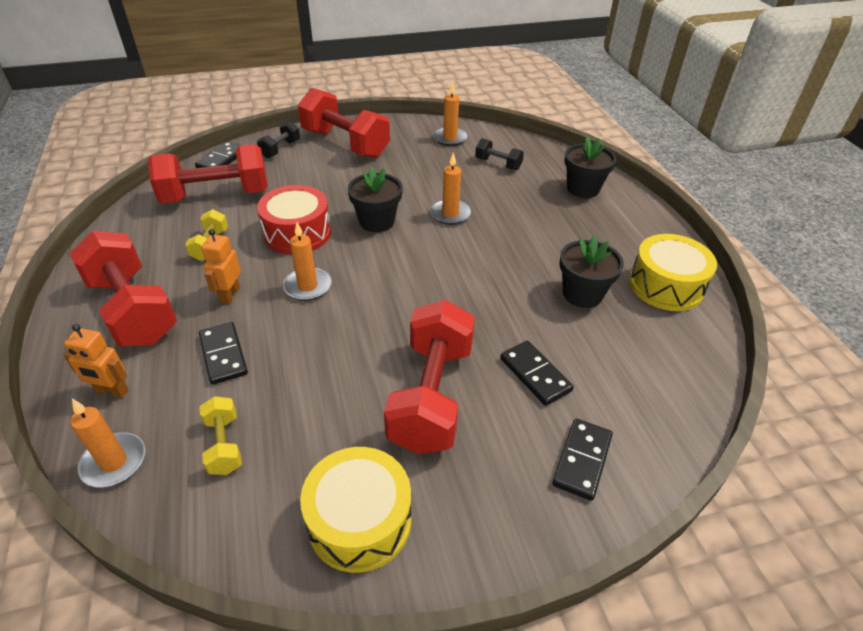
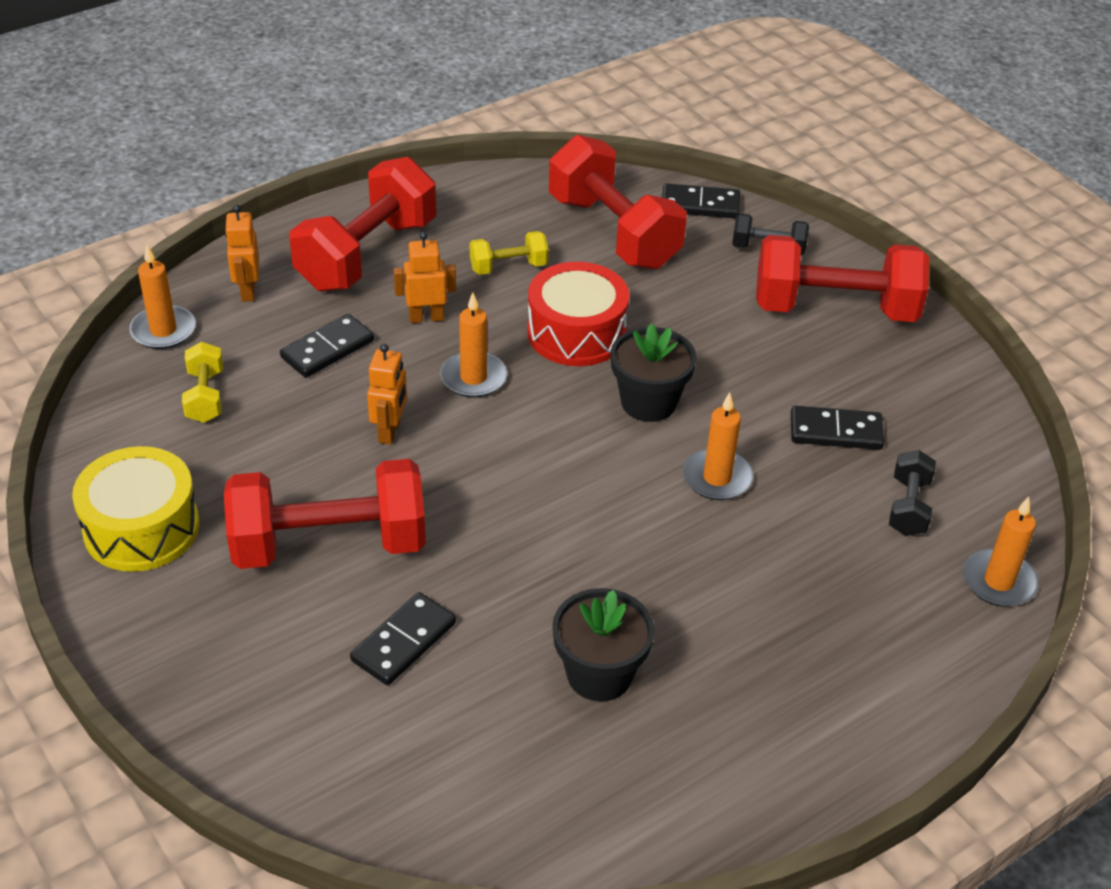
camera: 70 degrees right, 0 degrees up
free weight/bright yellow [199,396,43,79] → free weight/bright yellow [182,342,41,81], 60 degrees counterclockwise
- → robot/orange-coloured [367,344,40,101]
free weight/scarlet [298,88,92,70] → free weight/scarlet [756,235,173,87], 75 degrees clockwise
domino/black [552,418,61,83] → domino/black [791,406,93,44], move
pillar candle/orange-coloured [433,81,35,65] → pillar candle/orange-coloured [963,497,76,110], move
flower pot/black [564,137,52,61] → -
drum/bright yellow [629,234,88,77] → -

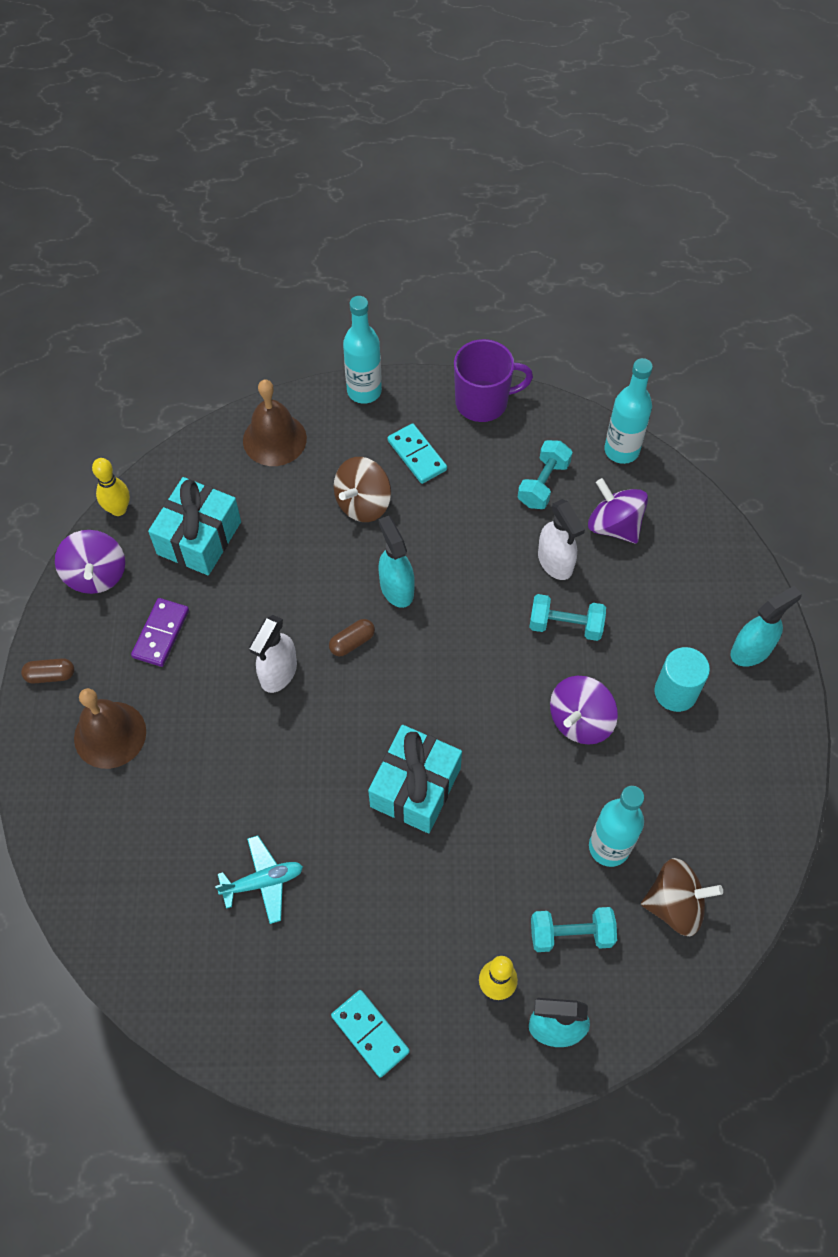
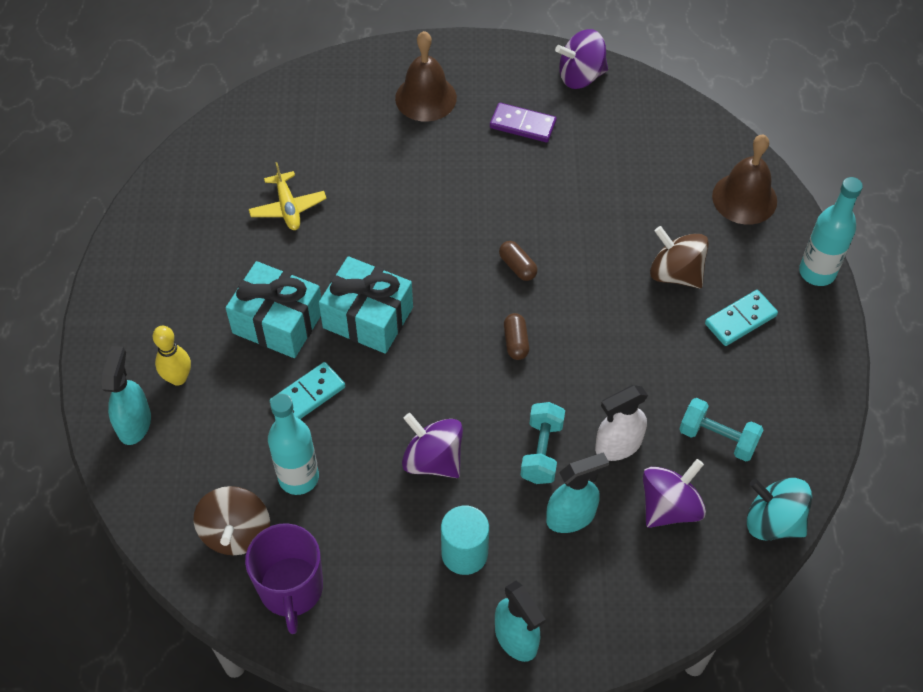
camera: 90 degrees right, 5 degrees down
present/aqua [148,477,93,98] → present/aqua [226,261,95,97], move
tea mug/royal purple [454,339,79,83] → tea mug/royal purple [245,523,78,111], move
plane/aqua [215,835,88,89] → plane/bright yellow [249,162,78,68]
domino/aqua [331,990,79,88] → domino/aqua [270,362,75,57], move
capsule/brown [21,658,53,26] → capsule/brown [504,313,25,47], move
spray bottle/aqua [378,516,37,92] → spray bottle/aqua [546,452,63,81], move
bottle/aqua [604,358,49,106] → toy top/aqua [747,478,65,63]
bowling pin/bright yellow [92,458,38,58] → -
spray bottle/pure white [249,615,48,78] → -
free weight/aqua [531,907,86,45] → -

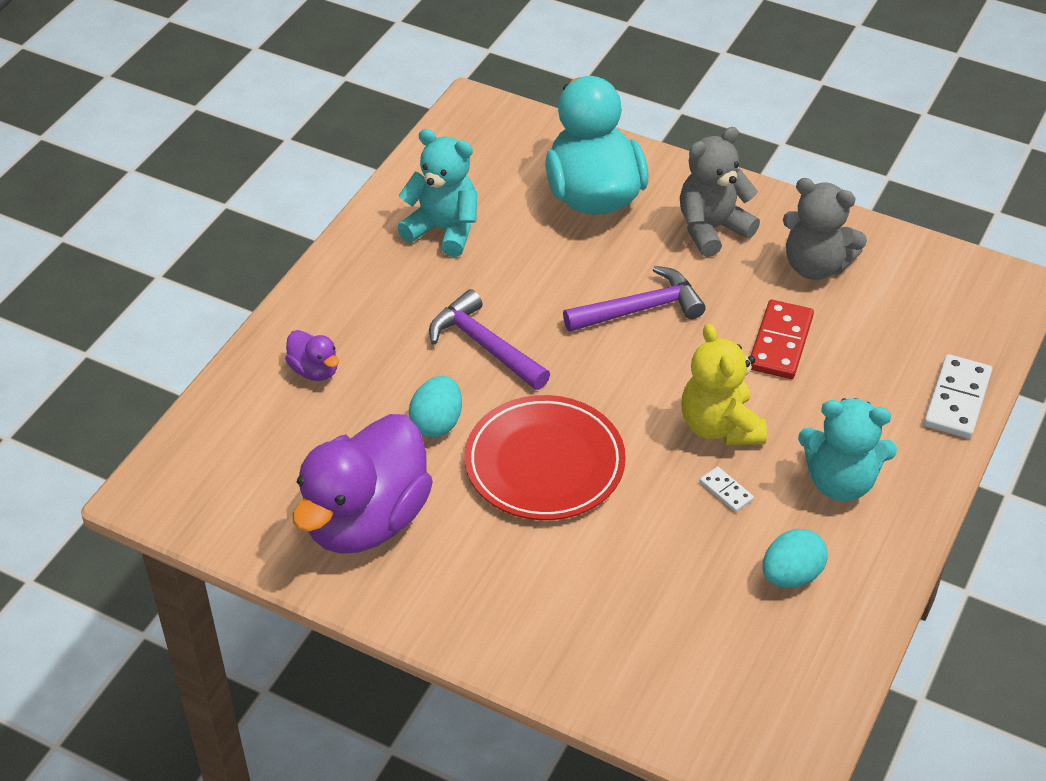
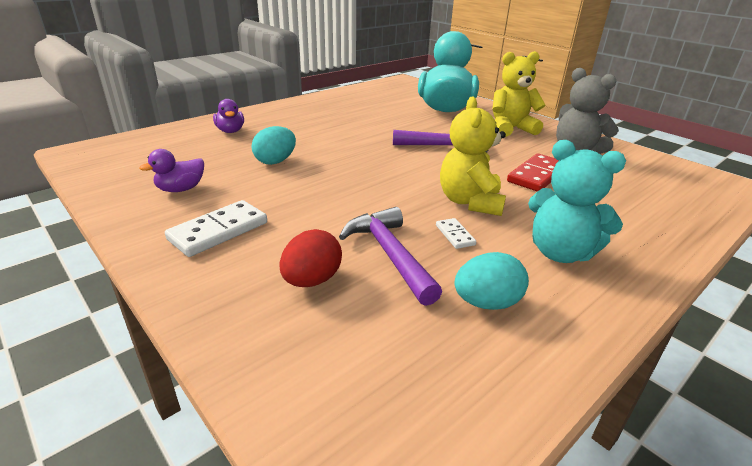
camera: 20 degrees right, 15 degrees down
rubber duck/royal purple [292,414,141,140] → rubber duck/royal purple [139,149,65,43], x0.43
domino/pure white [924,354,68,85] → domino/pure white [165,200,102,57], move
- → egg shape/scarlet [280,229,62,58]
hammer/royal purple [429,289,121,101] → hammer/royal purple [339,207,103,99], move
stuffed bear/gray [680,127,80,130] → stuffed bear/bright yellow [492,51,54,86]
stuffed bear/aqua [397,129,80,128] → -
dinner plate/scarlet [464,395,162,125] → -

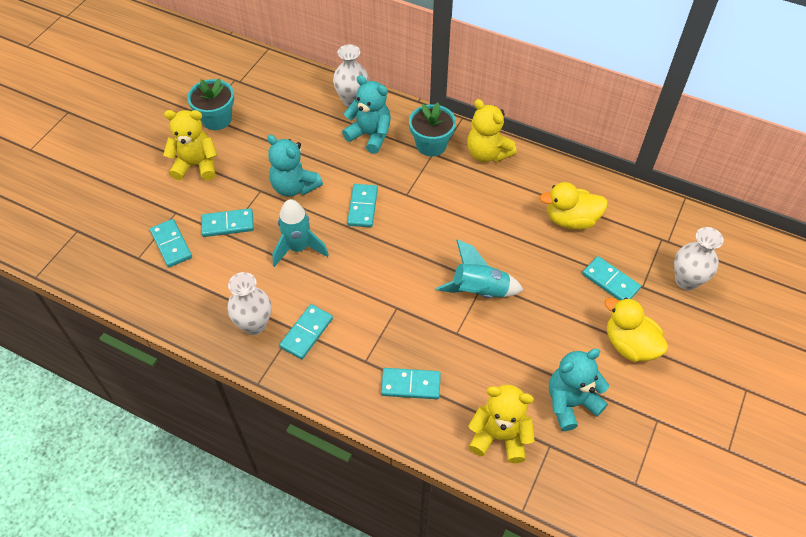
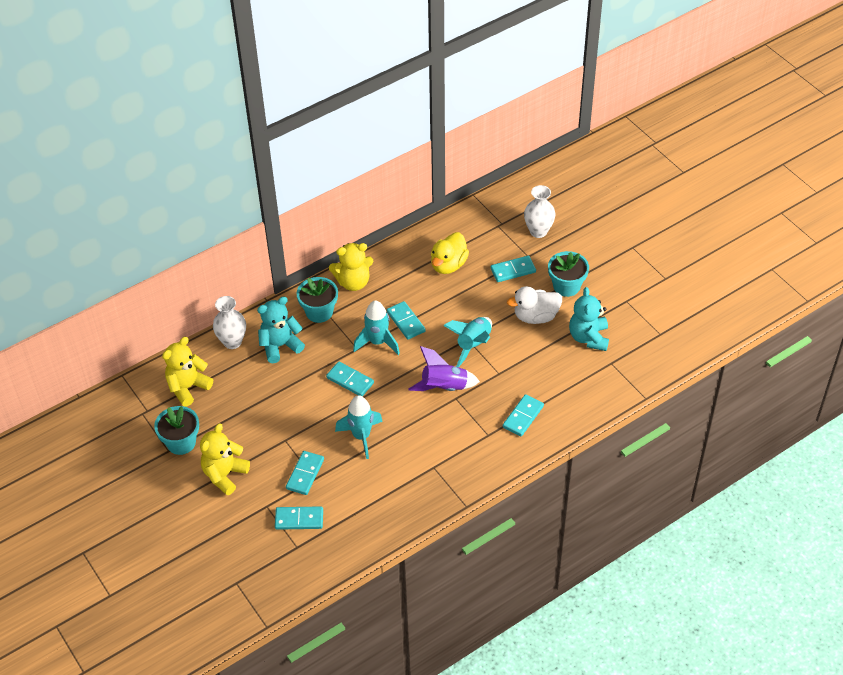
camera: 60 degrees left, 5 degrees down
stuffed bear/bright yellow [468,385,67,78] → stuffed bear/bright yellow [162,337,51,70], move
- → spaceship/aqua [353,300,47,55]
domino/aqua [279,304,54,55] → domino/aqua [387,301,39,39], move
- → spaceship/royal purple [409,346,71,45]
- → rubber duck/pure white [507,286,55,38]
rubber duck/bright yellow [605,298,63,64] → flower pot/aqua [548,251,41,46]
tall vase/pure white [227,272,44,63] → -
stuffed bear/aqua [267,134,56,63] → -

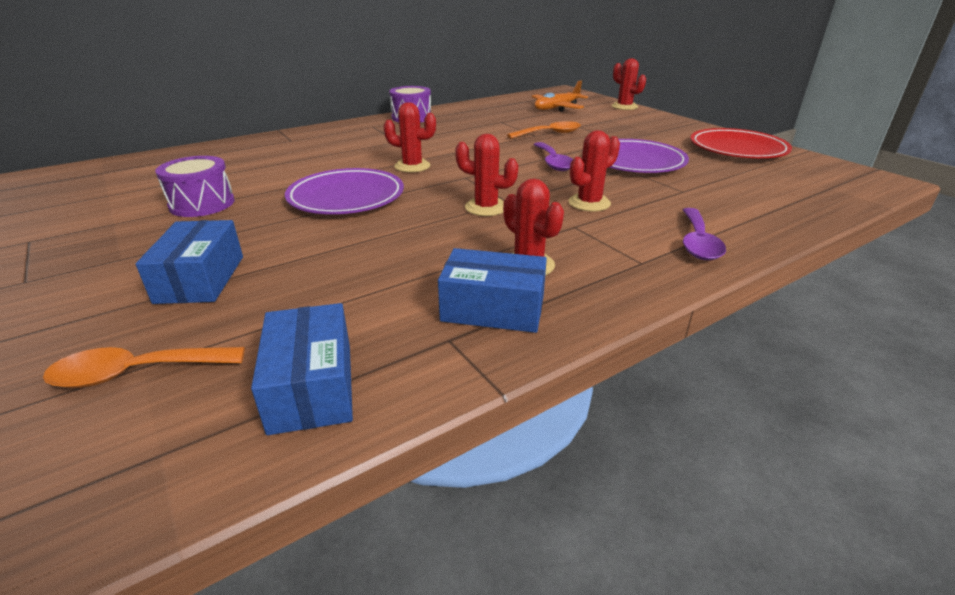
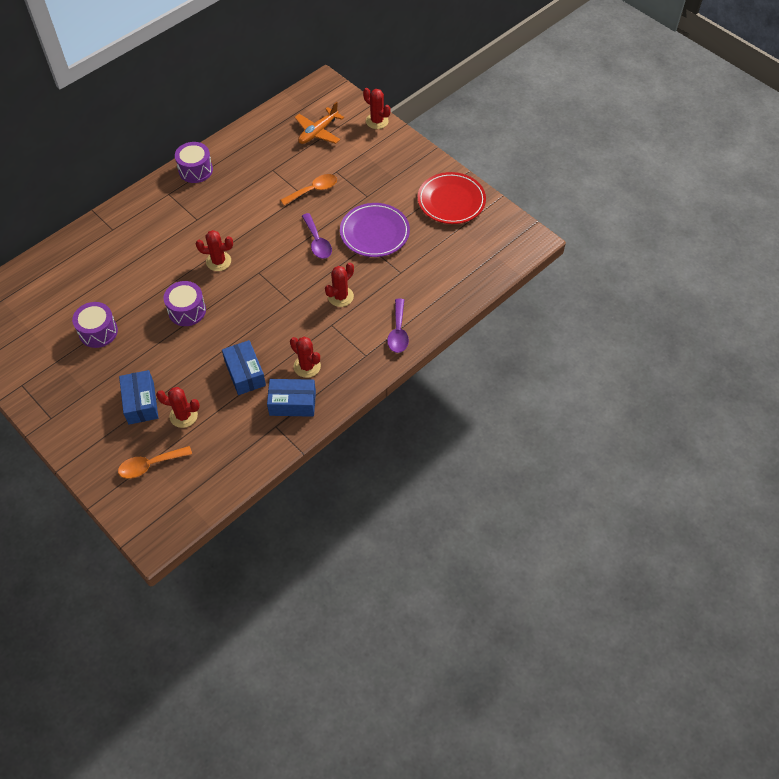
camera: 10 degrees left, 25 degrees up
saguaro cactus/scarlet [455,134,63,82] → saguaro cactus/scarlet [156,387,44,41], move
dinner plate/royal purple [285,168,119,46] → drum/royal purple [163,281,43,45]
box/blue [251,303,102,132] → box/blue [222,340,44,55], move

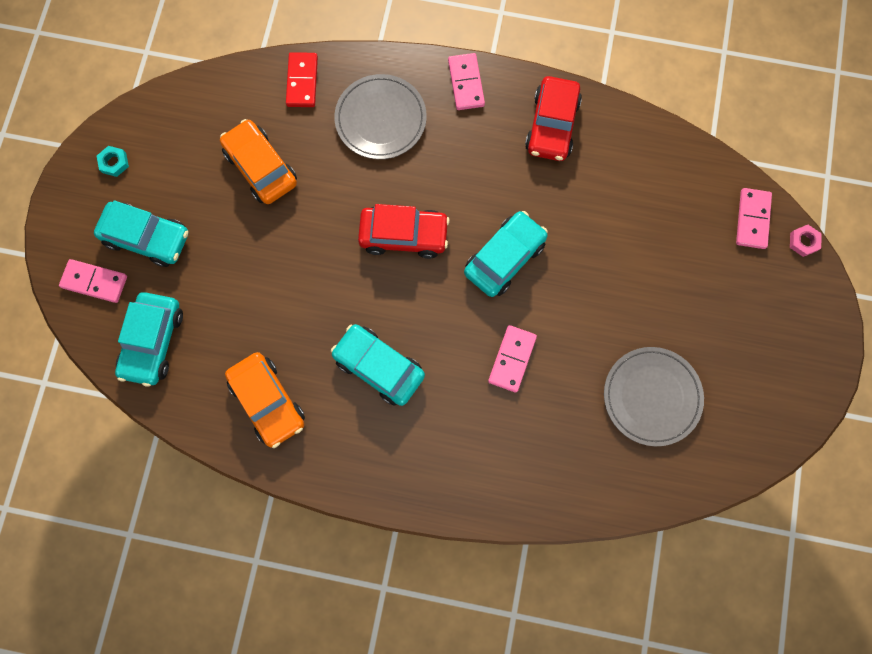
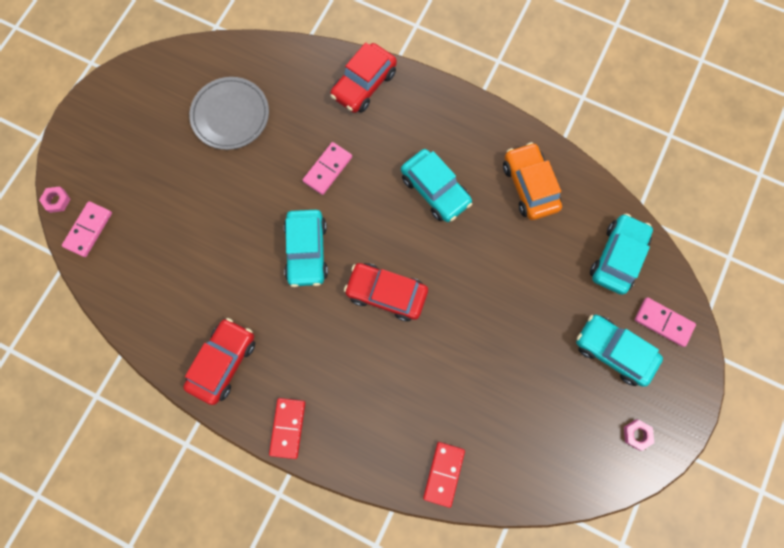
camera: 165 degrees left, 0 degrees up
domino/rose-pink [448,53,37,57] → domino/scarlet [269,398,36,61]
car/aqua [464,211,84,86] → car/aqua [284,210,44,77], 60 degrees counterclockwise
- → car/scarlet [330,42,67,71]
hexagon nut/aqua [97,146,32,31] → hexagon nut/rose-pink [624,420,30,31]
car/orange-coloured [220,119,77,85] → -
dinner plate/gray [334,74,93,85] → -

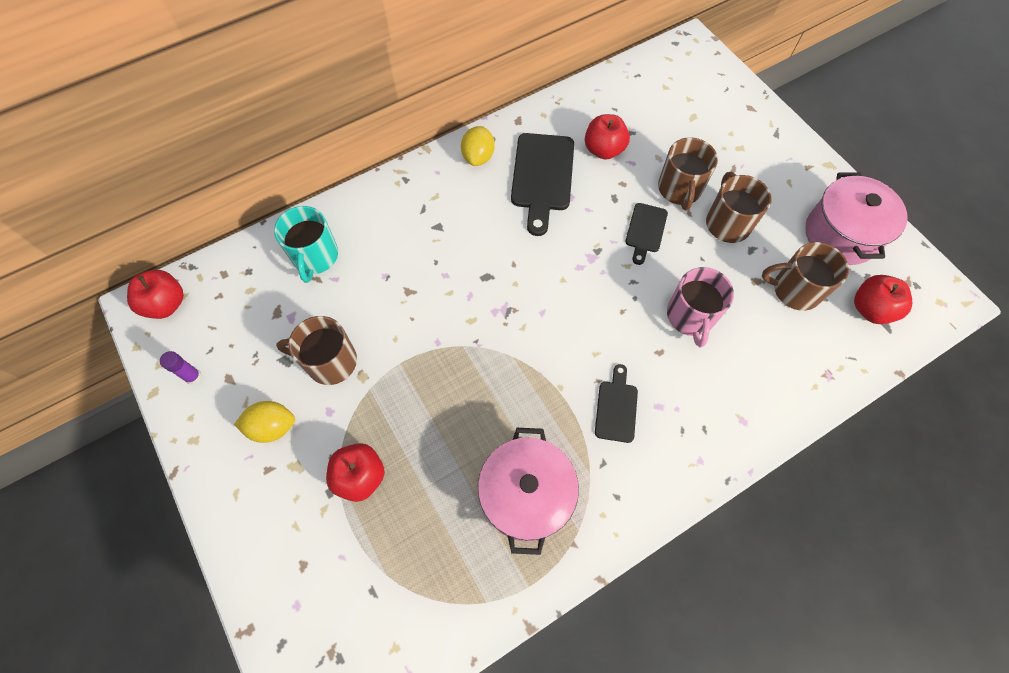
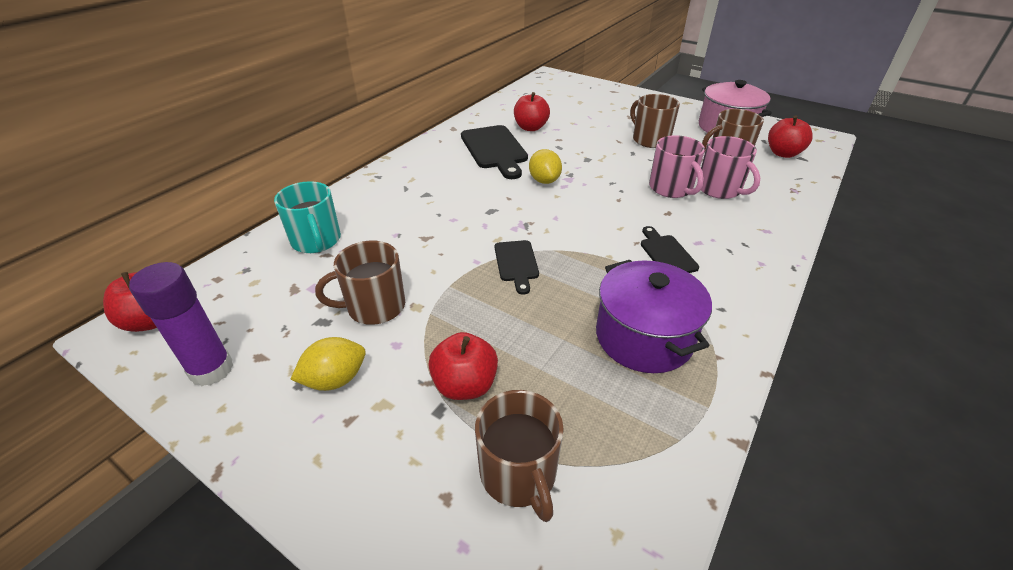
camera: 25 degrees left, 25 degrees down
glue stick/royal purple [160,351,42,34] → glue stick/royal purple [129,262,104,125], x1.97
tea mug/brown [658,137,60,73] → tea mug/brown [475,390,89,132], move
bread board/black [625,203,43,62] → bread board/black [495,240,44,55], move
toy lemon/bright yellow [461,126,34,40] → toy lemon/bright yellow [529,149,33,35], move
stockpot/rose-pink [478,428,101,127] → stockpot/royal purple [596,260,116,113]
- → tea mug/rose-pink [701,136,59,63]

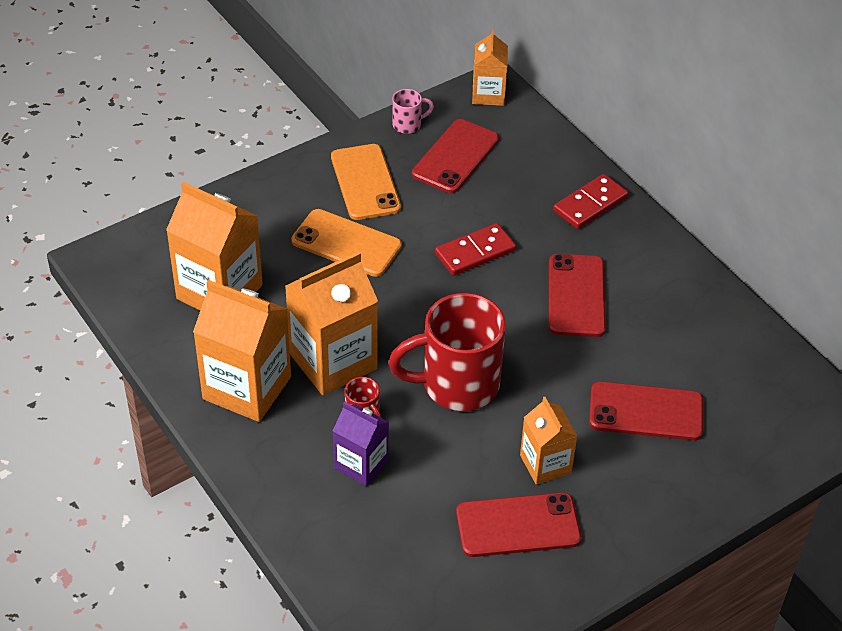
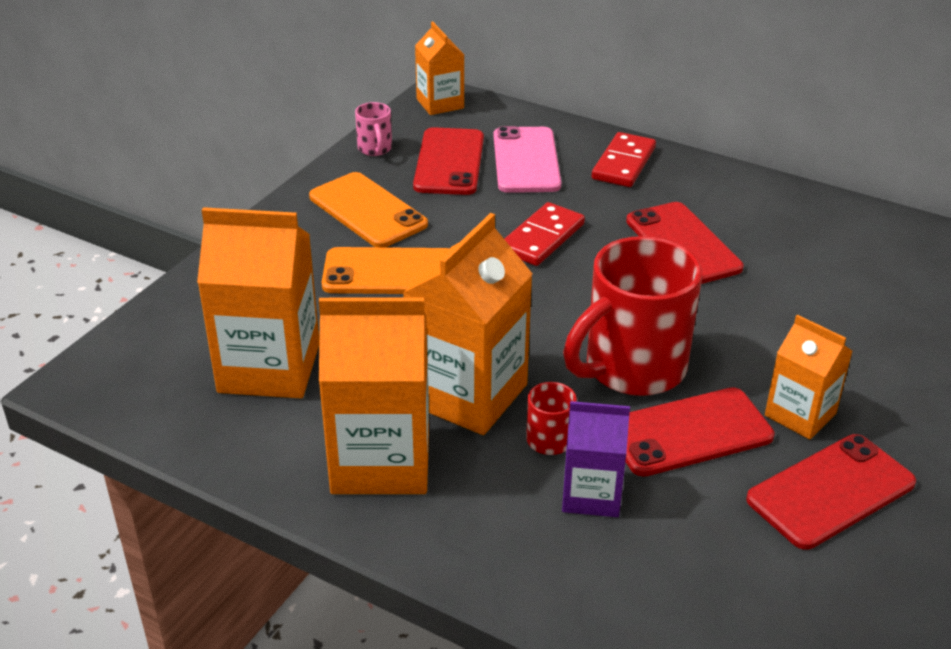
camera: 25 degrees left, 10 degrees down
tea mug/rose-pink [392,89,42,45] → tea mug/rose-pink [355,102,37,54], 120 degrees clockwise
- → phone/rose-pink [493,126,68,67]
phone/scarlet [589,382,114,58] → phone/scarlet [625,387,150,90], move

